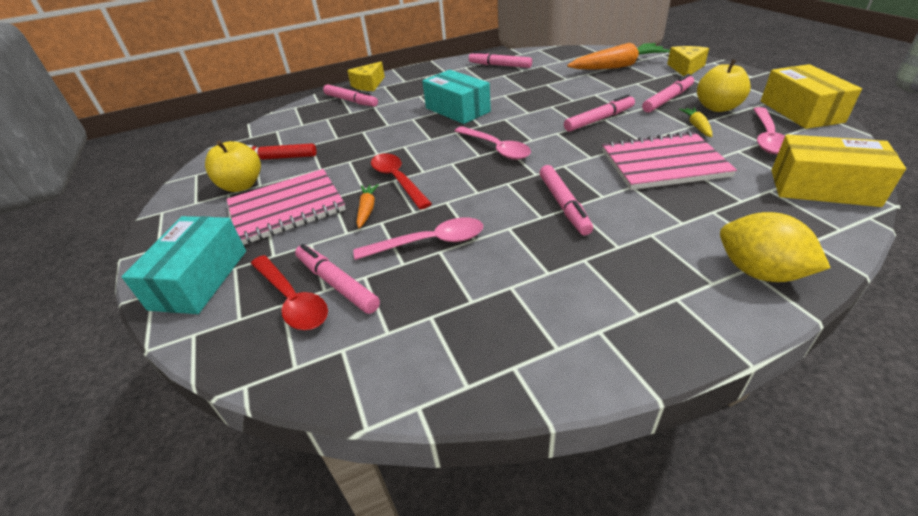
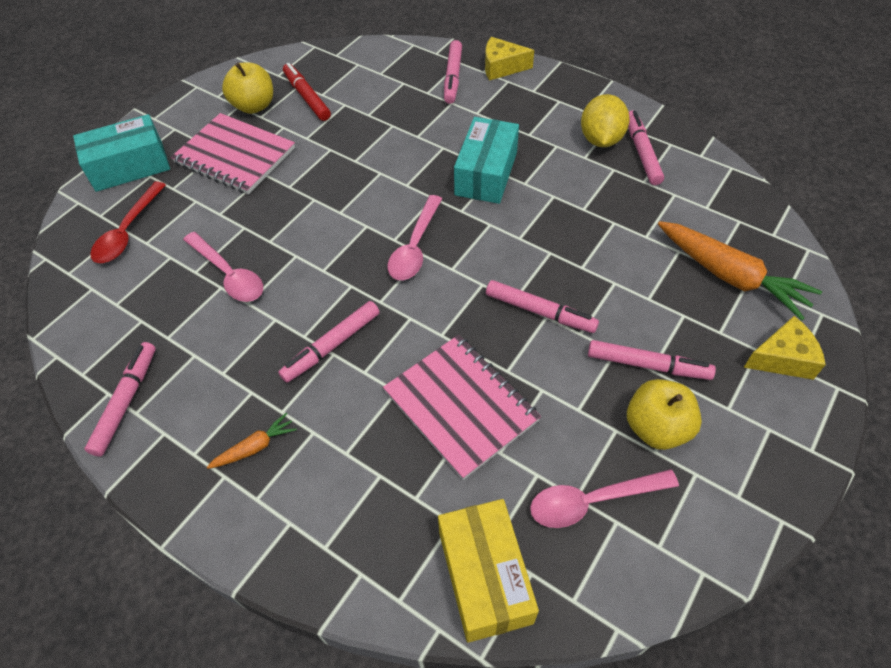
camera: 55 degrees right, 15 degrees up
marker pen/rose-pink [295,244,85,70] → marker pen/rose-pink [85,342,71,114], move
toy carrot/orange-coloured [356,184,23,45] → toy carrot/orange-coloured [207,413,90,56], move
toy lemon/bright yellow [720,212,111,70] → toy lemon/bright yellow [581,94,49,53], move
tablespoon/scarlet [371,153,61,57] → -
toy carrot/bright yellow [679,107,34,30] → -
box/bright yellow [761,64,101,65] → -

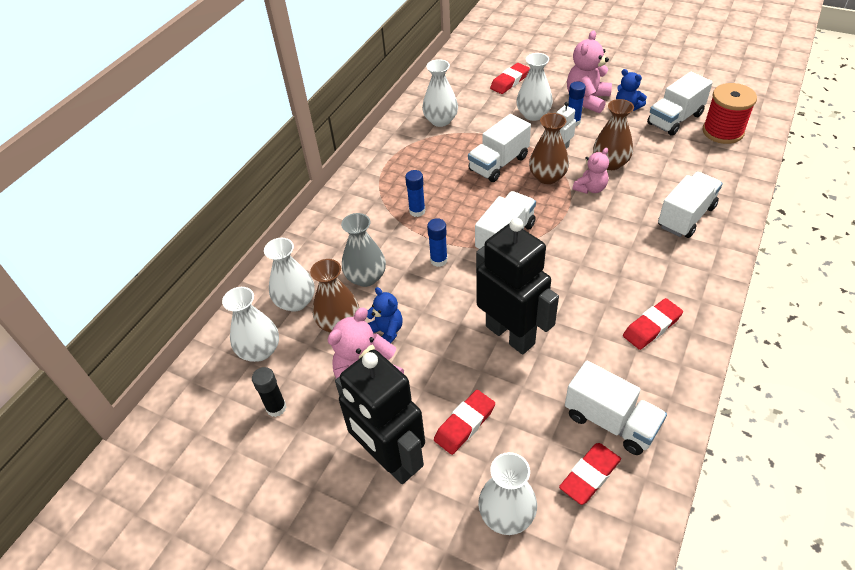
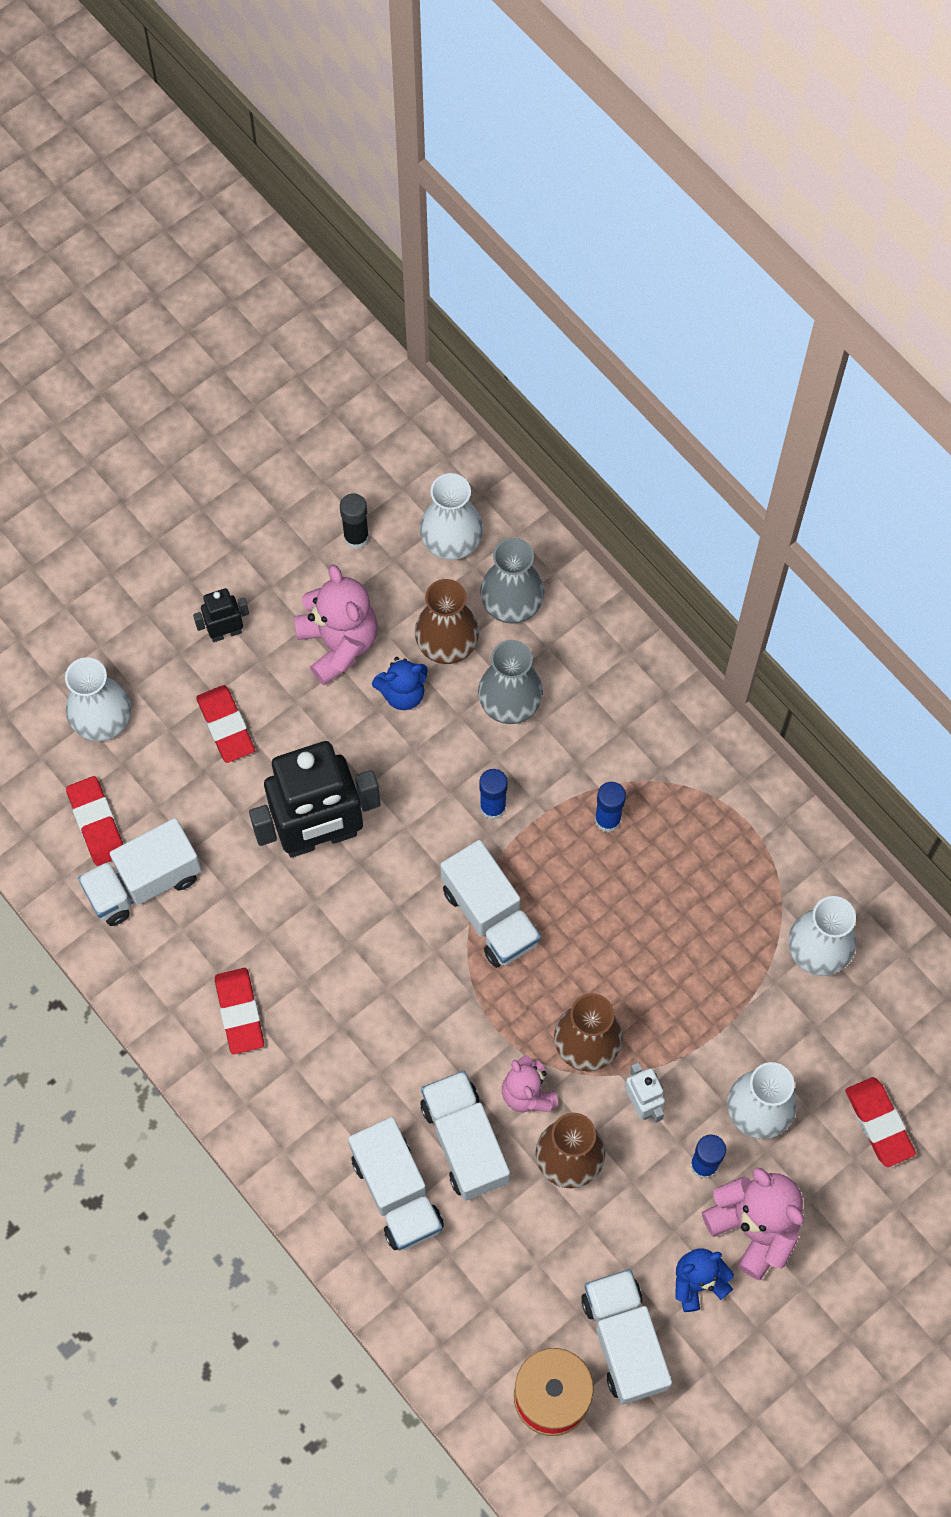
camera: 110 degrees right, 20 degrees up
robot/black [335,349,90,135] → robot/black [193,588,56,54], x0.44
truck/pure white [468,114,63,68] → truck/pure white [420,1071,90,130], move
tall vase/pure white [264,238,51,74] → tall vase/gray [480,538,64,86]

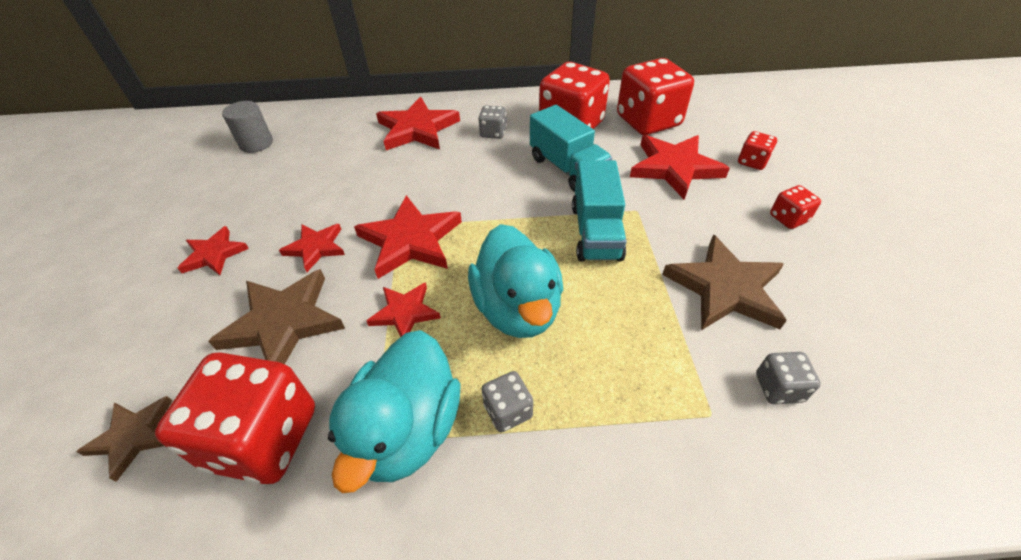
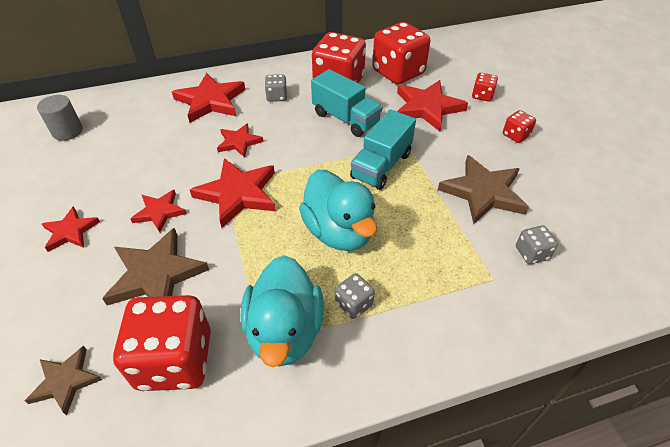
camera: 15 degrees left, 0 degrees up
star shape/scarlet [367,282,74,55] → star shape/scarlet [217,123,46,34], move
truck/aqua [572,160,55,102] → truck/aqua [350,109,66,81], 45 degrees clockwise

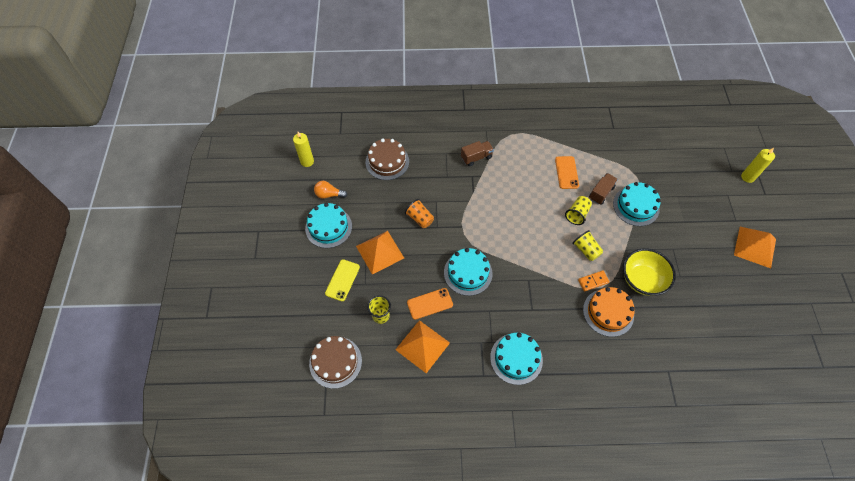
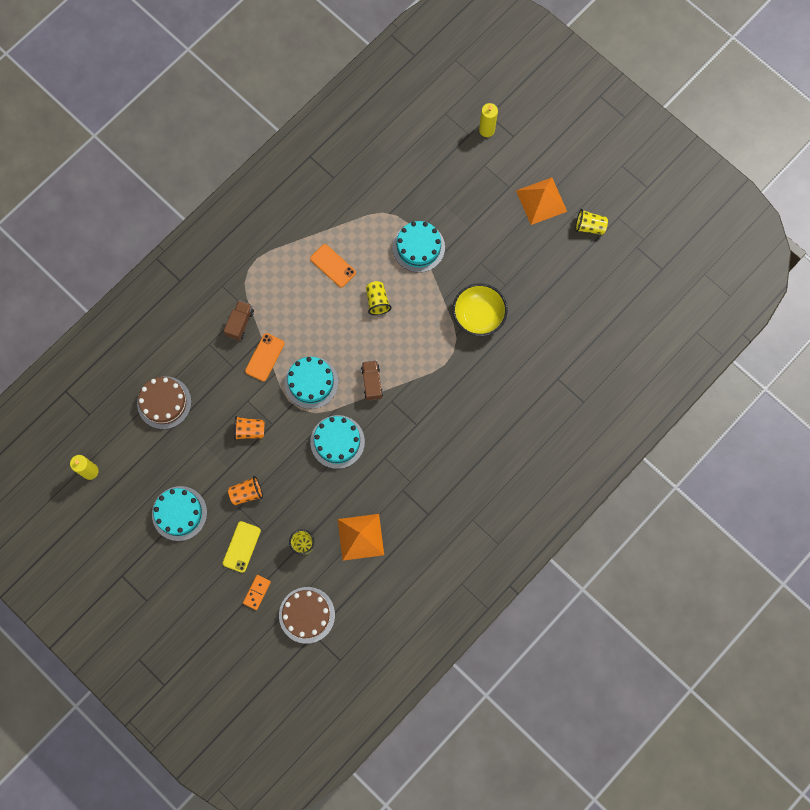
camera: 45 degrees left, 15 degrees up
phone/bright yellow [325,259,35,42] → phone/bright yellow [223,521,38,52], 45 degrees clockwise
solid pyramid/orange-coloured [356,231,48,44] → cup/orange-coloured [228,476,35,29]
domino/orange-coloured [578,270,32,22] → domino/orange-coloured [243,575,28,35], move
phone/orange-coloured [407,288,46,32] → phone/orange-coloured [245,333,40,48], move
layer cake/aqua [490,333,53,52] → layer cake/aqua [284,356,54,53], move
truck/brown [589,173,29,32] → truck/brown [361,360,22,40], move
cup/bright yellow [572,230,31,31] → cup/bright yellow [575,209,33,26], move
light bulb/orange-coloured [314,181,33,18] → -
layer cake/orange-coloured [583,287,52,50] → -

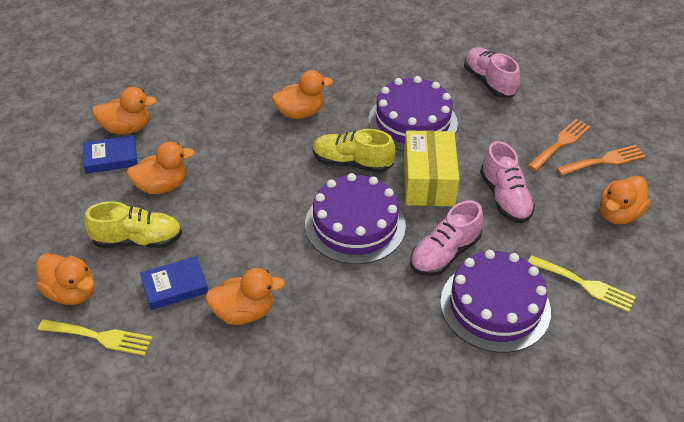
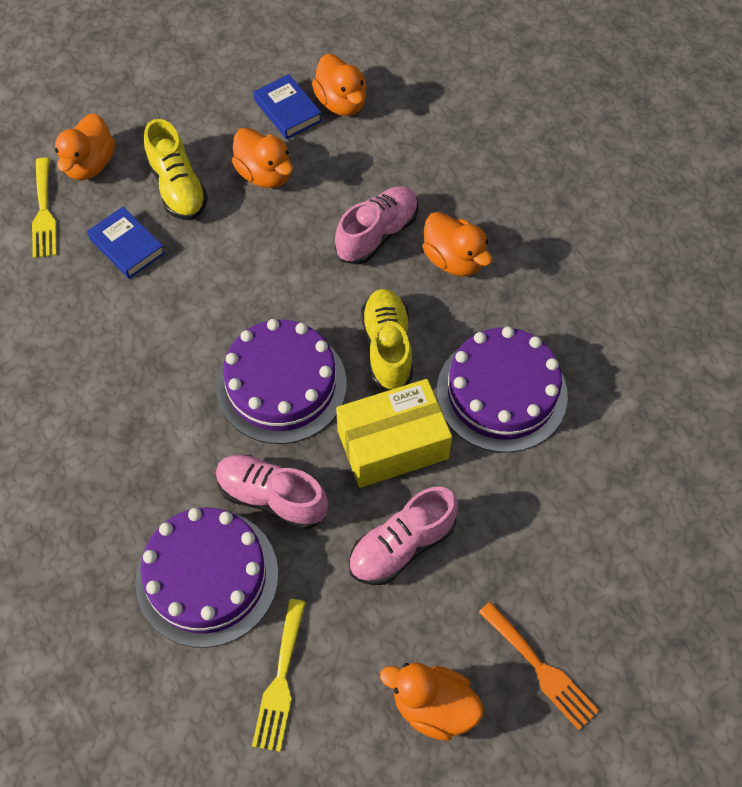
camera: 70 degrees right, 15 degrees up
shoe/rose-pink [464,47,56,51] → shoe/rose-pink [335,186,83,79], move
rubber duck/orange-coloured [205,268,80,57] → -
fork/orange-coloured [528,119,63,52] → -

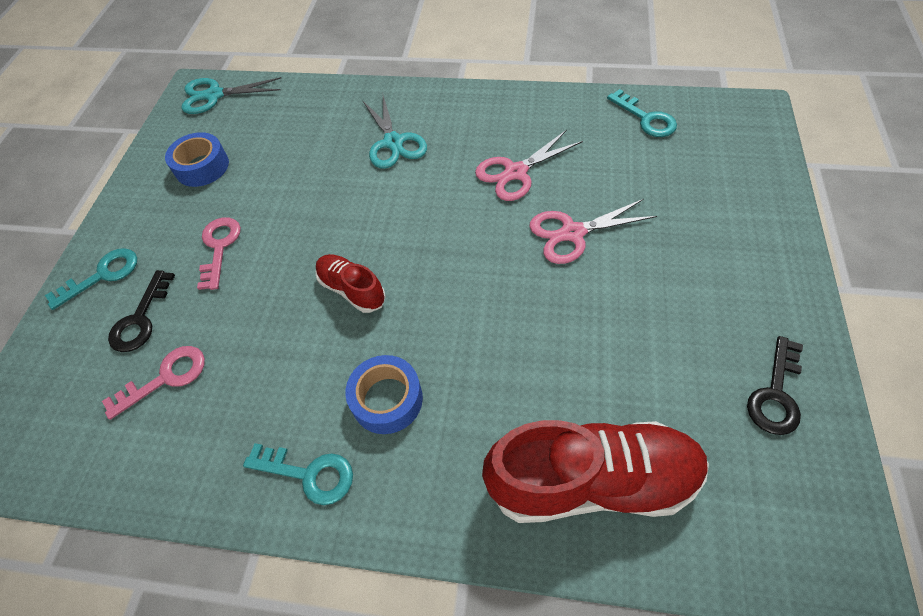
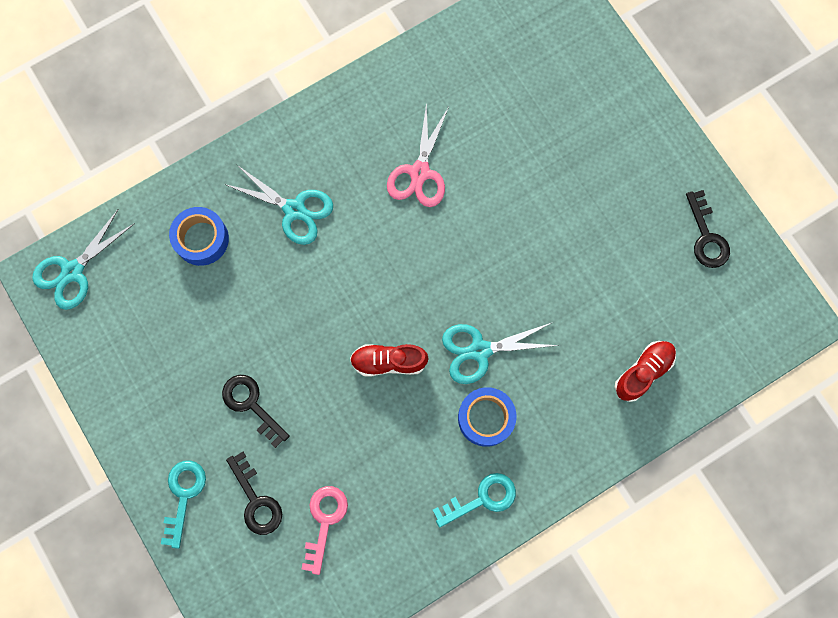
camera: 45 degrees left, 20 degrees up
tape/blue [165,132,64,55] → tape/blue [169,207,60,59], move
door key/rose-pink [197,217,44,73] → door key/black [222,375,68,73]
- → scissors/aqua [442,322,117,62]
shoe/scarlet [482,420,227,103] → shoe/scarlet [615,341,61,61], x0.51
scissors/rose-pink [529,199,128,65] → -
door key/aqua [607,89,70,48] → -

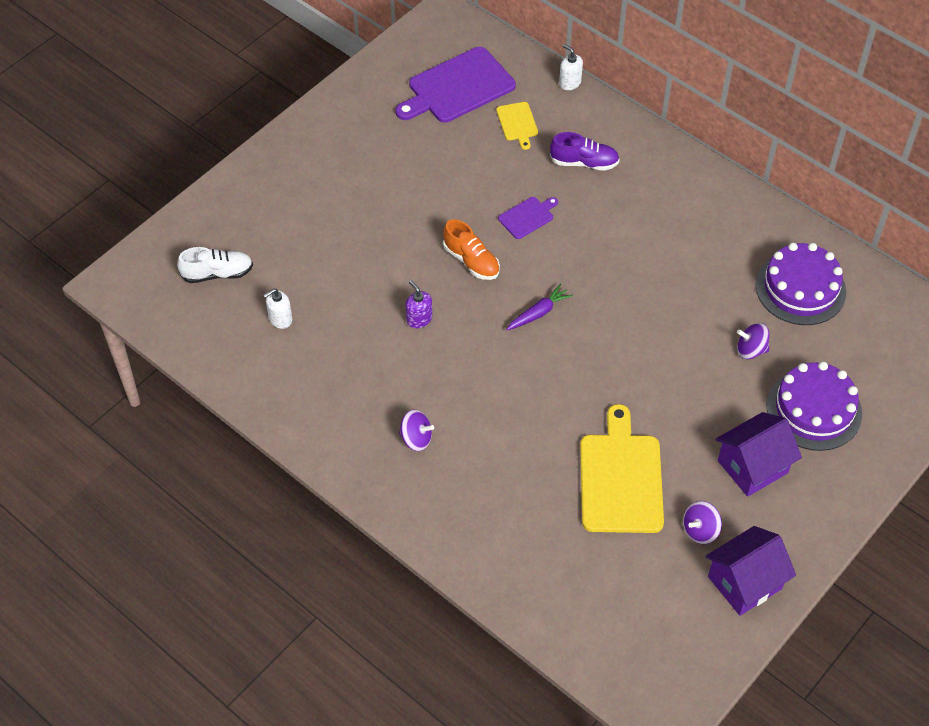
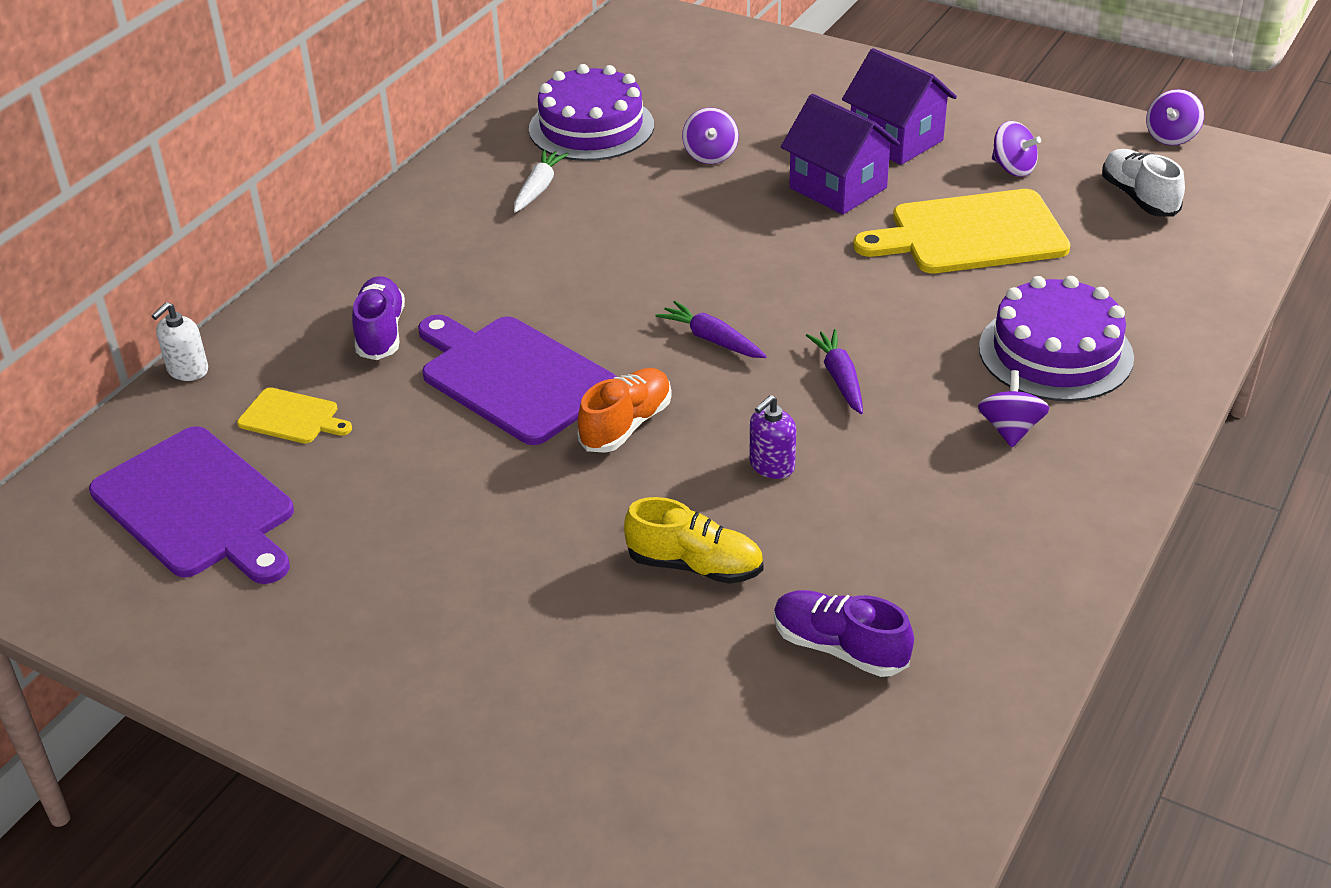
camera: 100 degrees left, 15 degrees down
bread board/bright yellow [496,102,42,48] → bread board/bright yellow [237,387,115,57], 45 degrees clockwise
bread board/royal purple [498,197,60,42] → bread board/royal purple [418,315,199,130], x2.05
- → toy carrot/pure white [514,149,55,64]
- → shoe/bright yellow [624,497,140,87]
soap dispenser/pure white [263,288,29,41] → shoe/royal purple [774,590,140,87]
cottage/royal purple [705,526,91,90] → cottage/royal purple [781,94,119,121], move
- → toy carrot/royal purple [806,329,57,85]
layer cake/royal purple [767,361,95,90] → layer cake/royal purple [979,276,155,125], move
shoe/pure white [177,247,76,36] → shoe/pure white [1102,149,83,68], move
- → toy top/royal purple [1146,89,58,56]

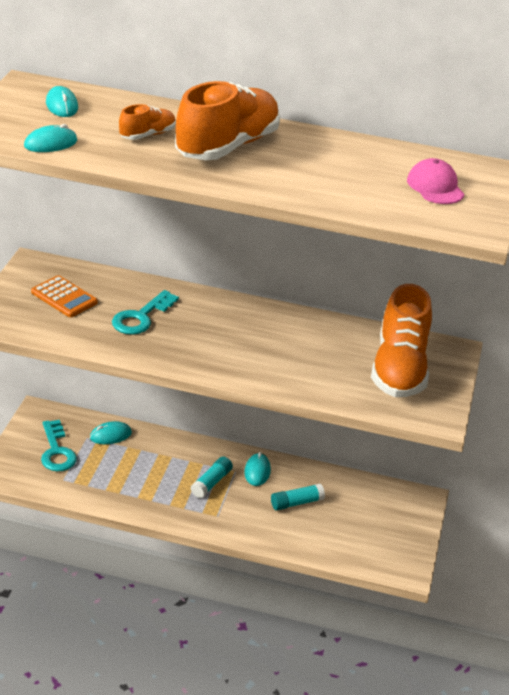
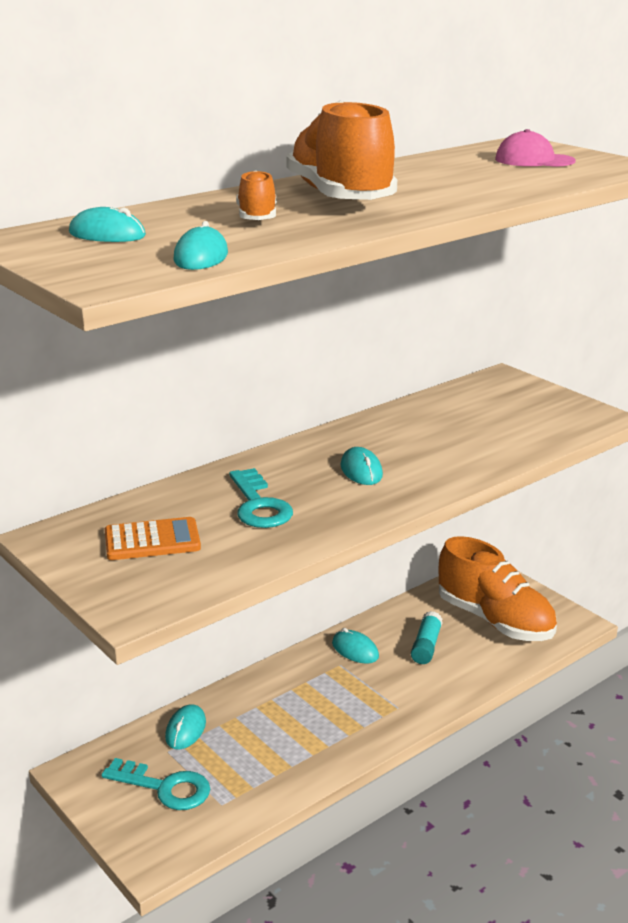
camera: 50 degrees left, 10 degrees down
- → PC mouse/aqua [341,447,42,38]
shoe/orange-coloured [371,284,61,113] → shoe/orange-coloured [439,536,118,105], move
glue stick/aqua [190,457,43,41] → -

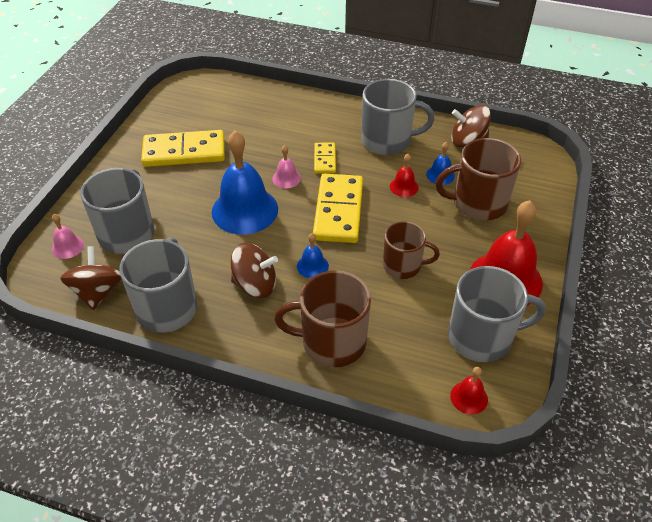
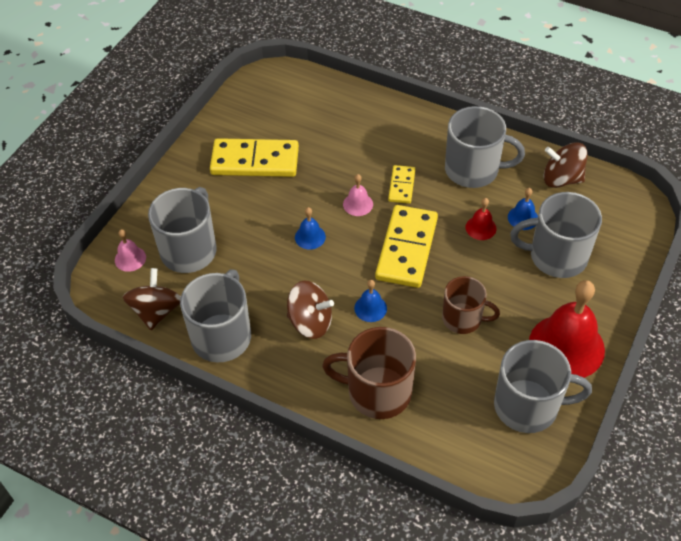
camera: 10 degrees right, 5 degrees up
bell/blue [212,131,66,104] → bell/blue [295,207,31,43], x0.45
tea mug/brown [435,138,86,83] → tea mug/gray [510,192,92,86]
bell/scarlet [450,367,38,47] → -

